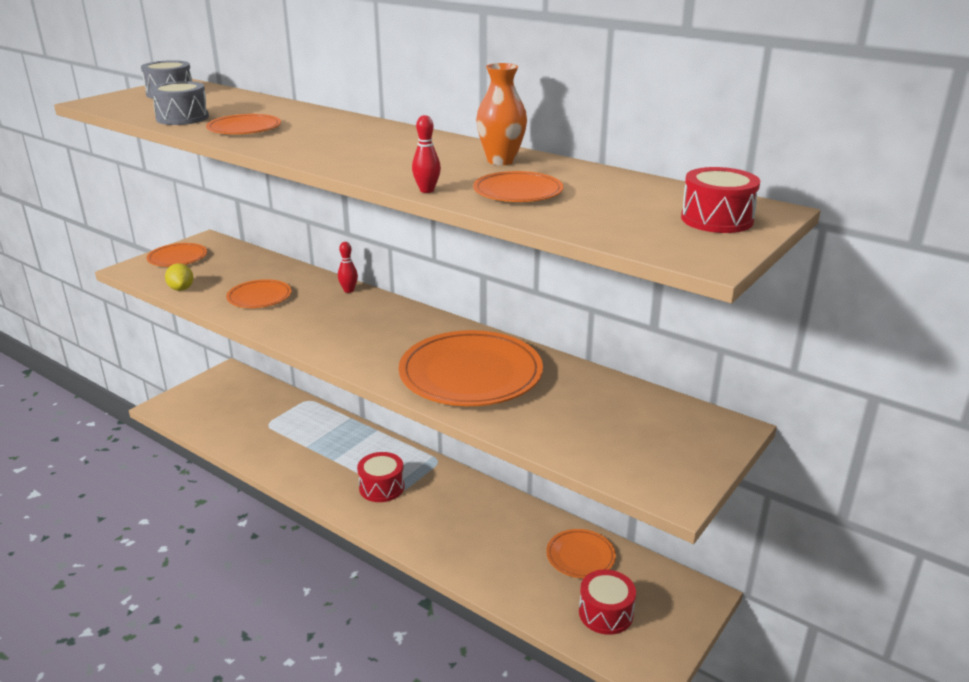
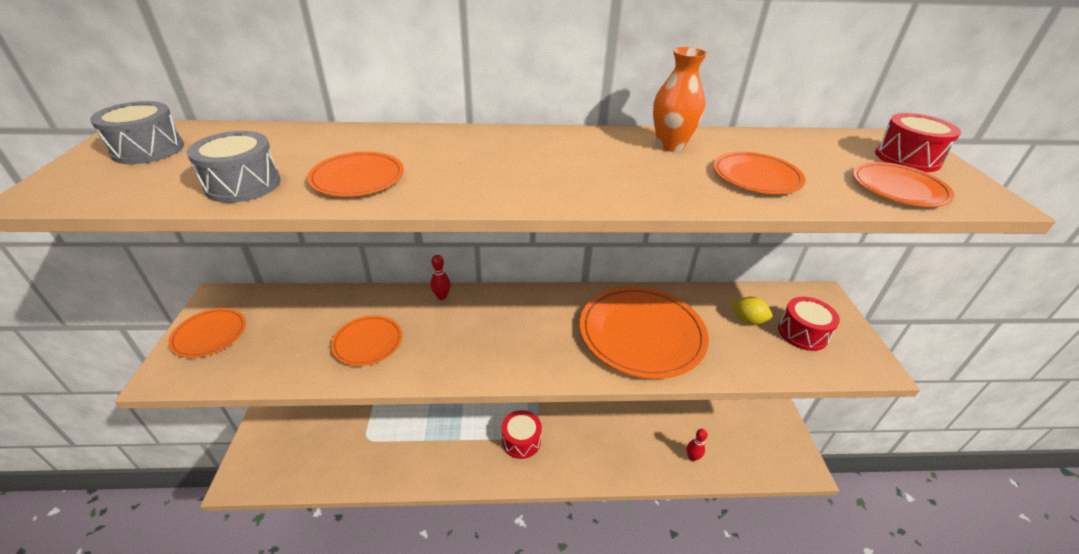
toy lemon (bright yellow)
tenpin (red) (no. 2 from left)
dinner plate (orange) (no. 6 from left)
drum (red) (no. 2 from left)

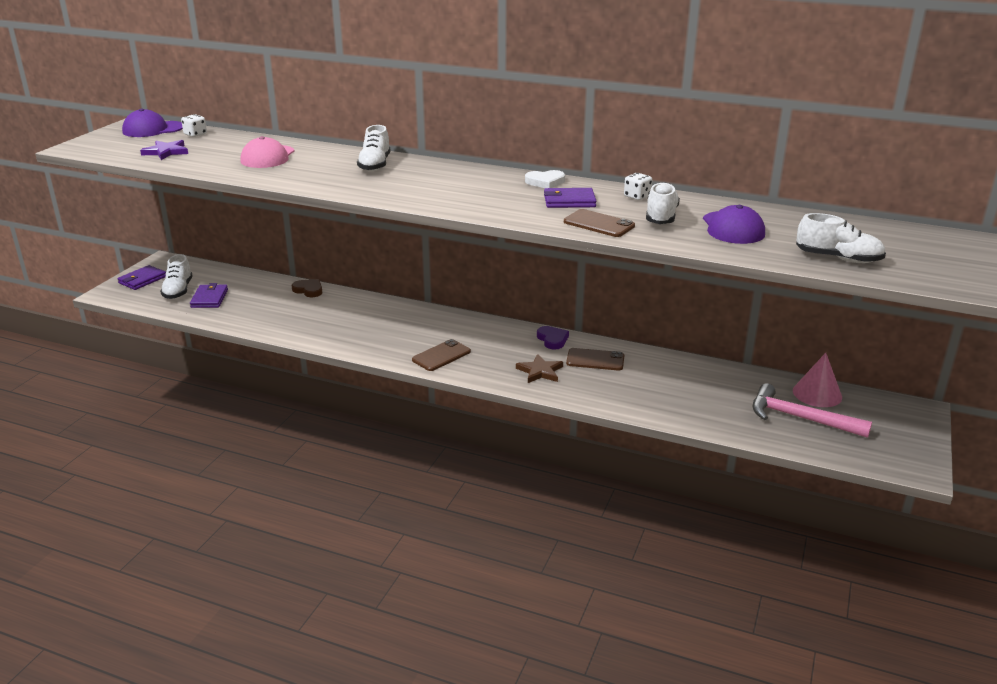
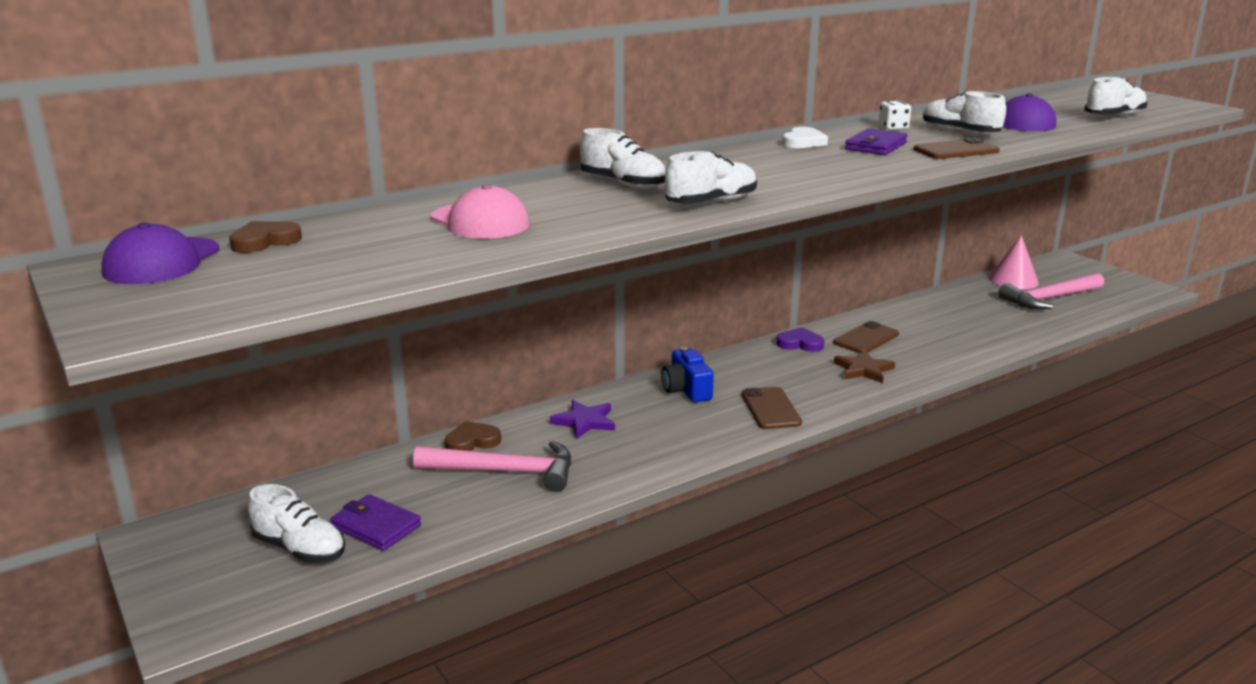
wallet (violet) (no. 1 from left in the first image)
hammer (rose-pink) (no. 1 from left)
photo camera (cobalt)
lace-up shoe (white) (no. 3 from left)
star (violet)
heart (brown) (no. 1 from left)

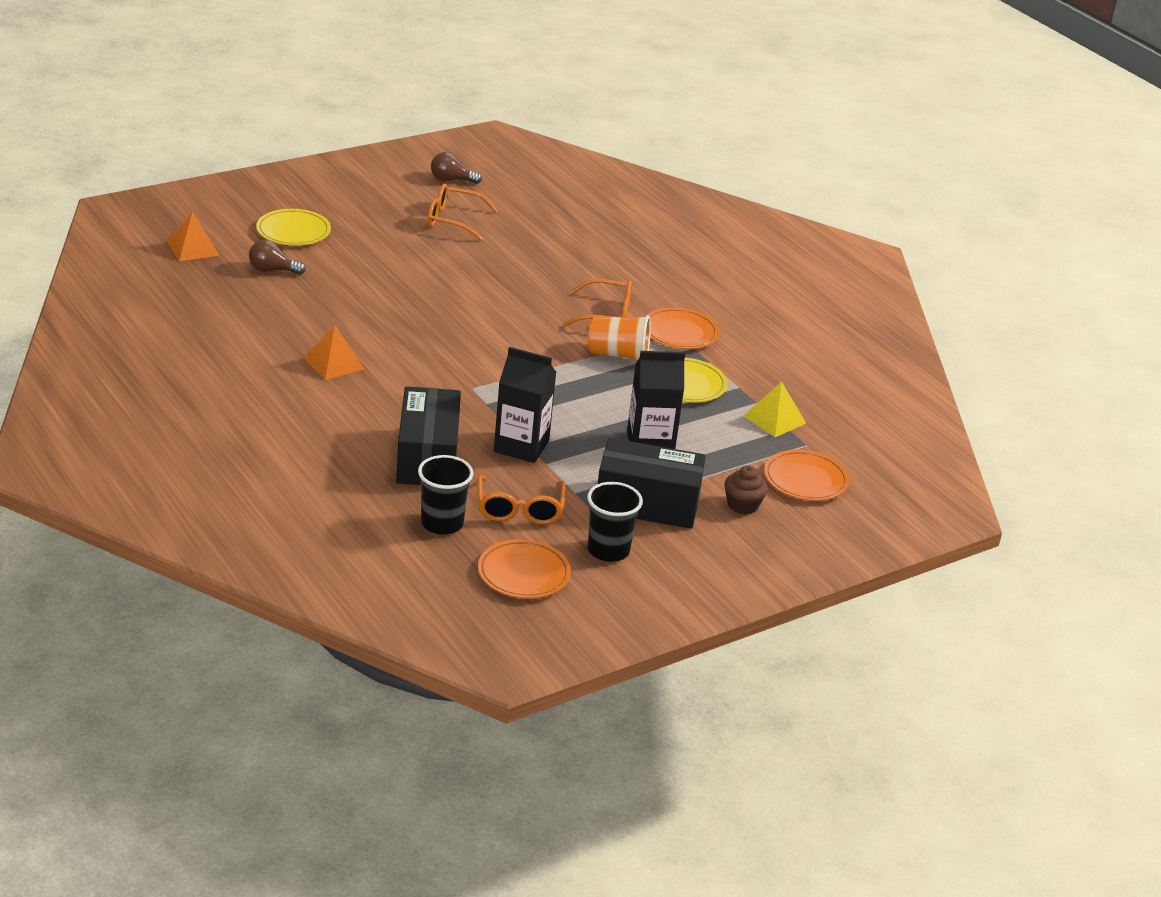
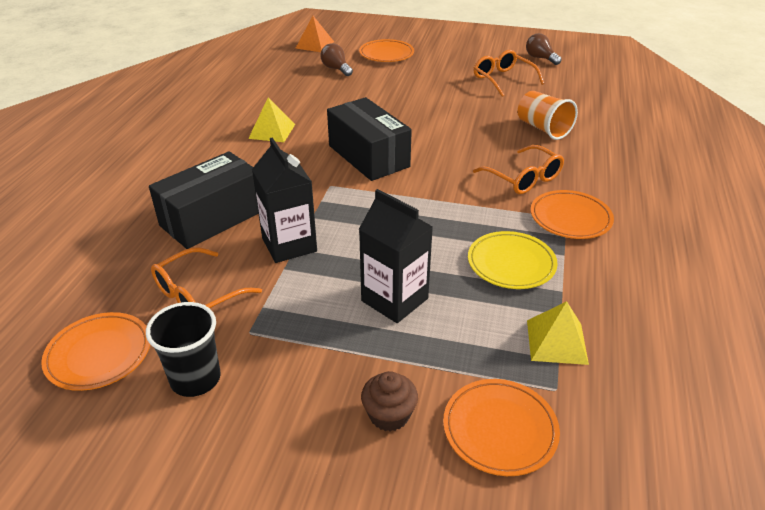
beaker (ebony) (no. 1 from left in the first image)
beaker (orange)
parcel (ebony) (no. 2 from left)
dinner plate (orange) (no. 2 from left)
pyramid shape (bright yellow) (no. 1 from left)

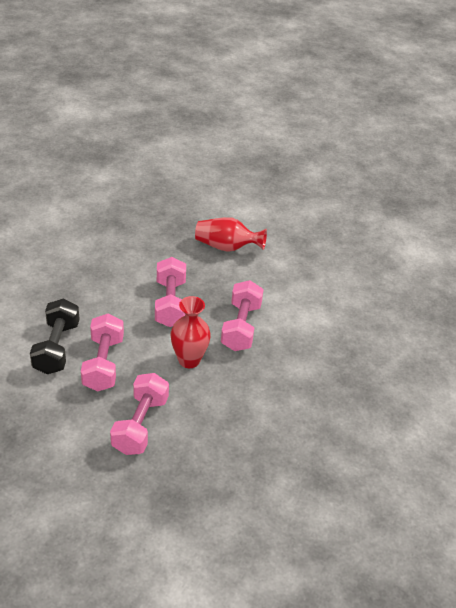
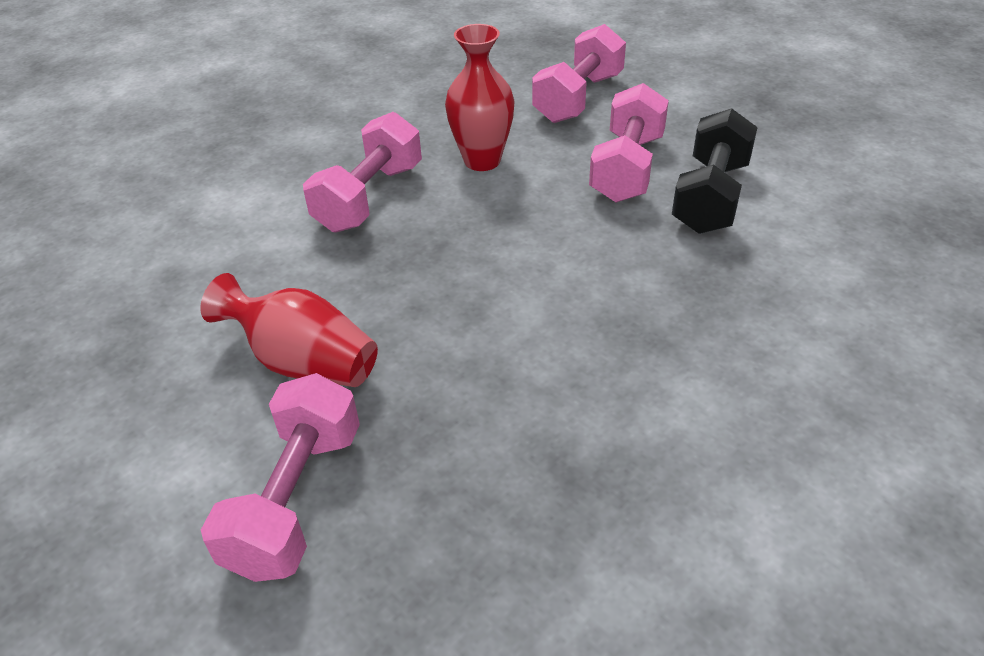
free weight (rose-pink) (no. 1 from left)

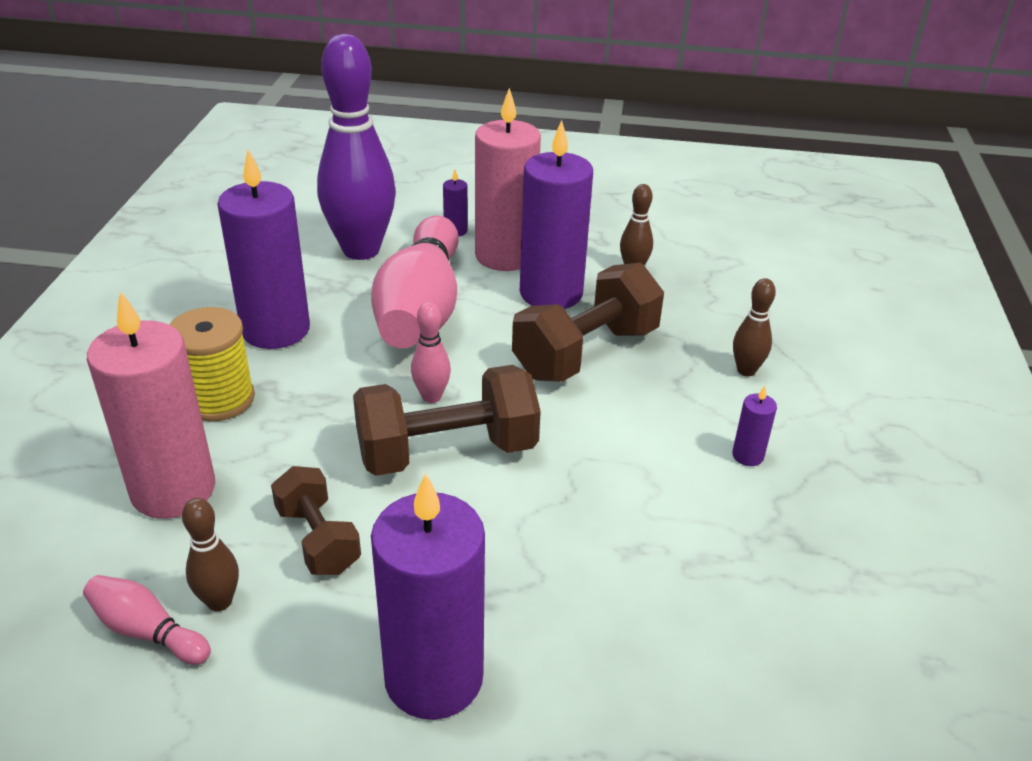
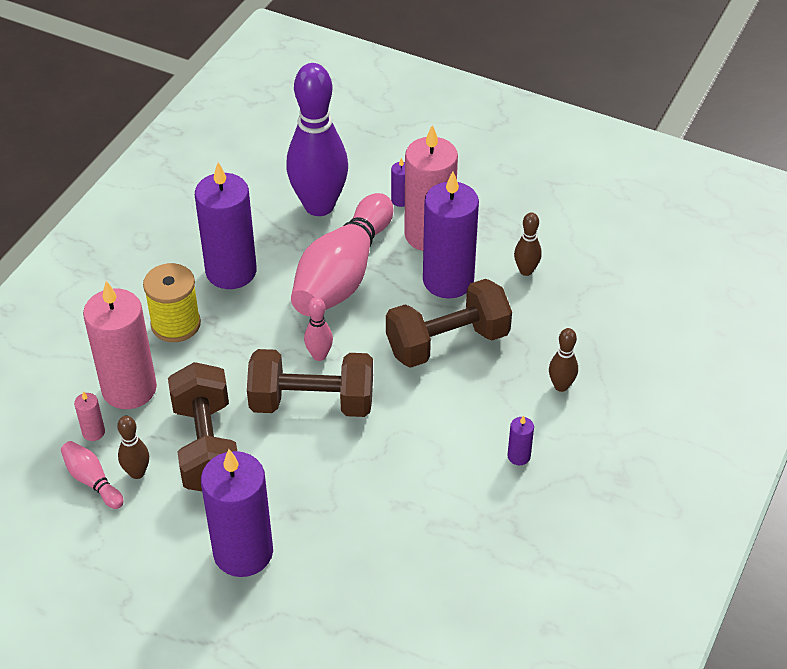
wax candle (rose-pink) (no. 1 from left)
free weight (brown) (no. 1 from left)

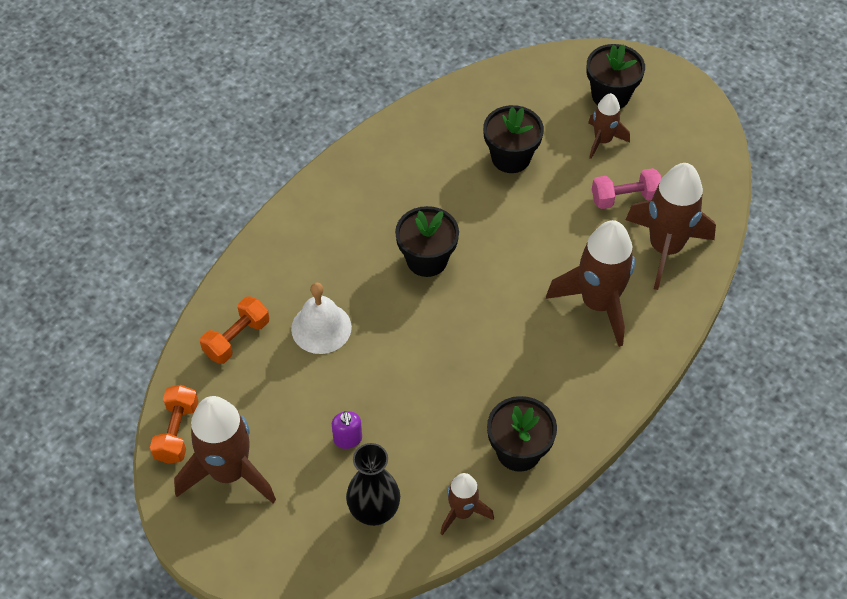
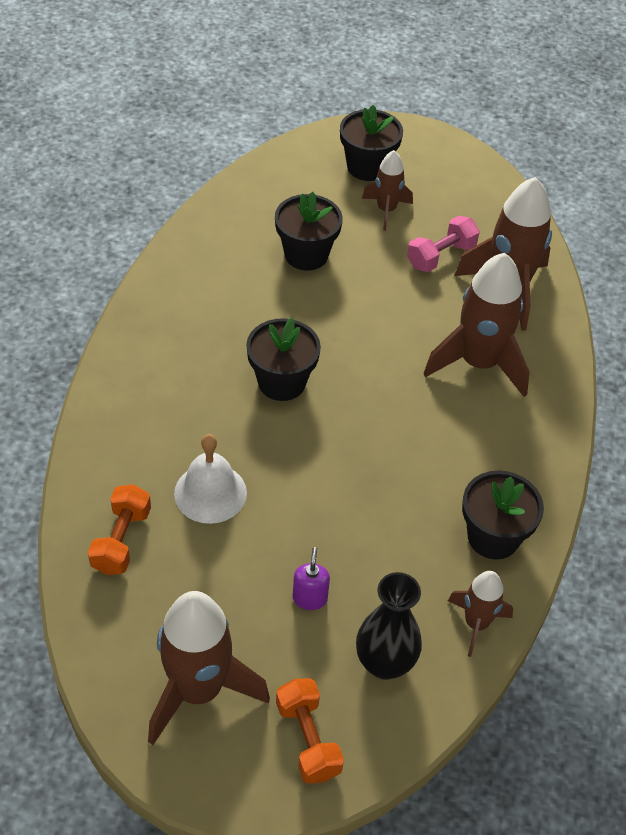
free weight (orange) (no. 2 from left)
soap pump (violet)

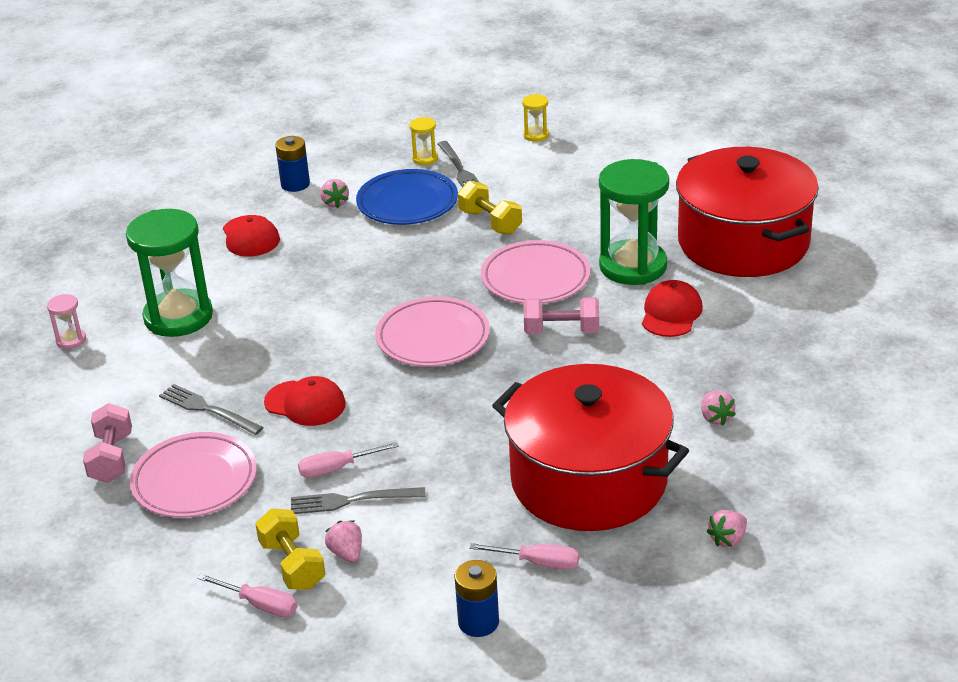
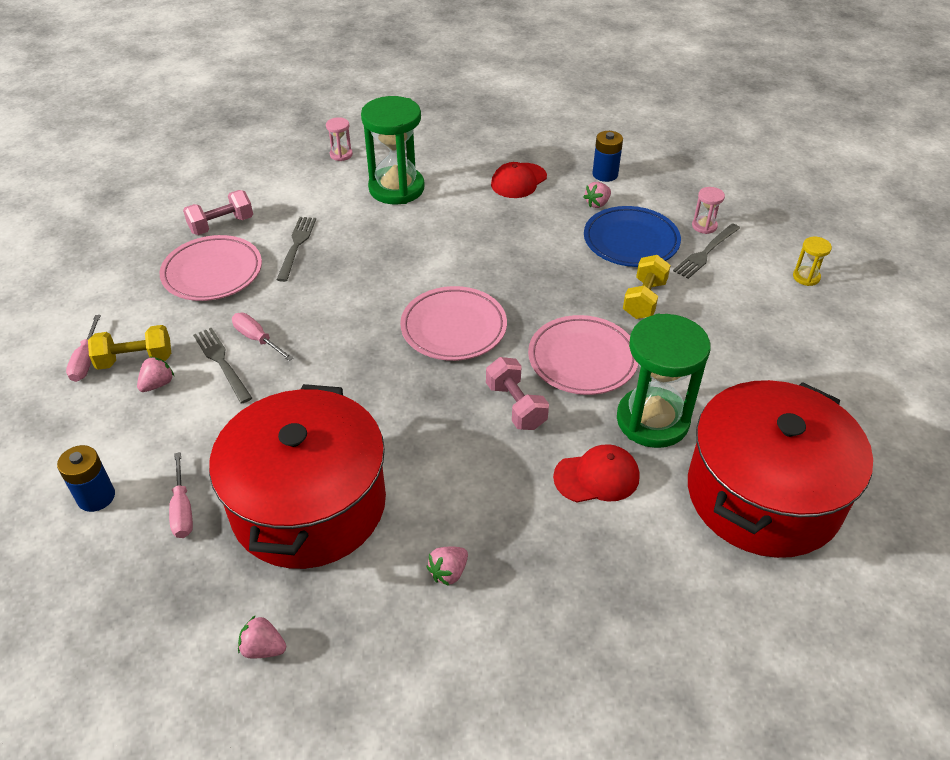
peaked cap (red) (no. 2 from left in the first image)
sandglass (rose-pink) (no. 2 from left)
free weight (bright yellow) (no. 1 from left)

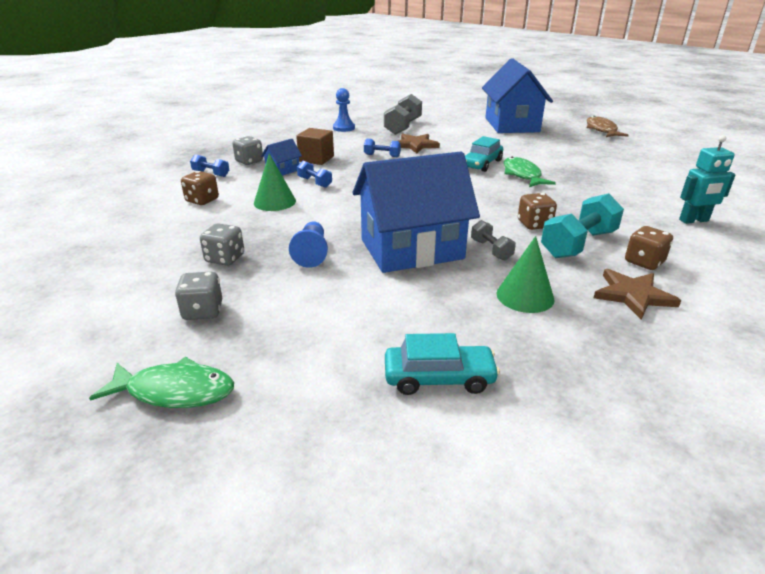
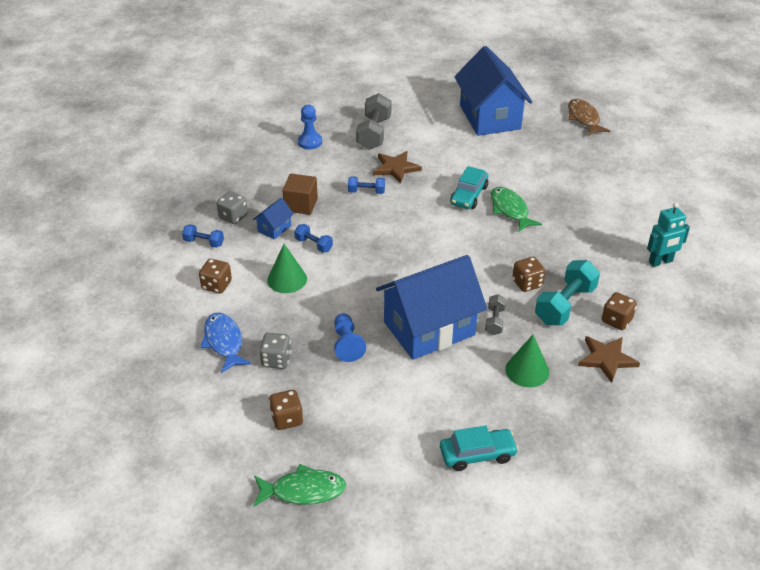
fish figure (cobalt)
dice (brown) (no. 2 from left)
free weight (gray) (no. 2 from left)

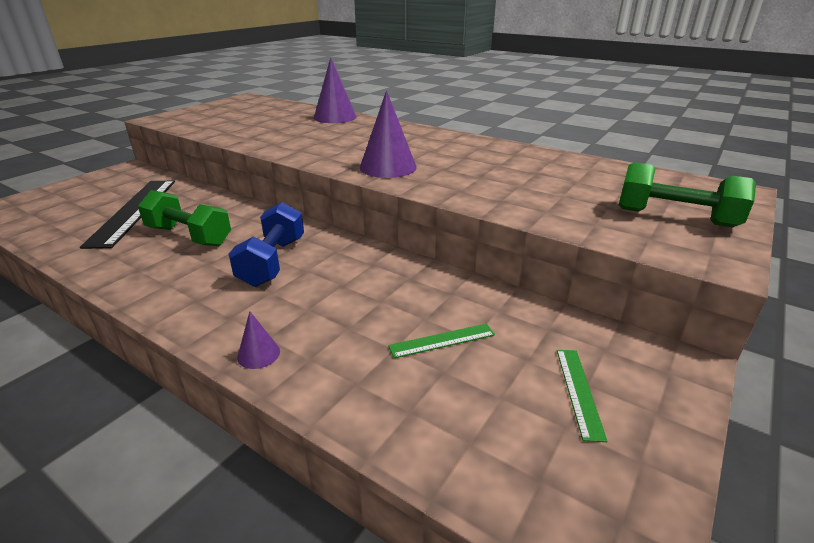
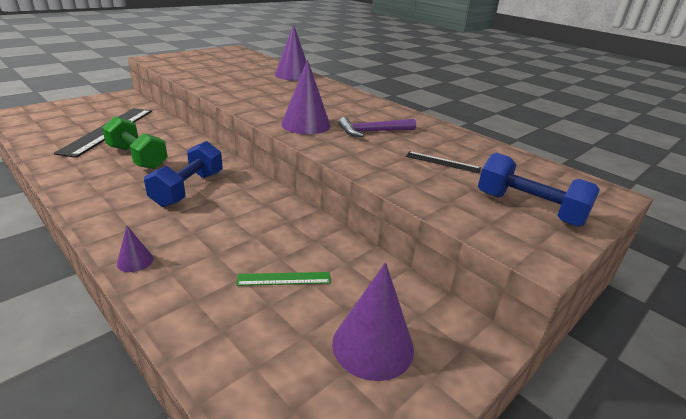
hammer (violet)
ruler (ebony) (no. 2 from left)
cone (violet) (no. 4 from left)
free weight (cobalt) (no. 2 from left)

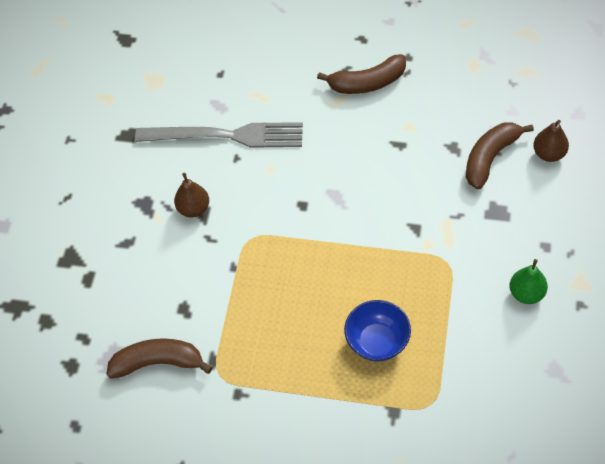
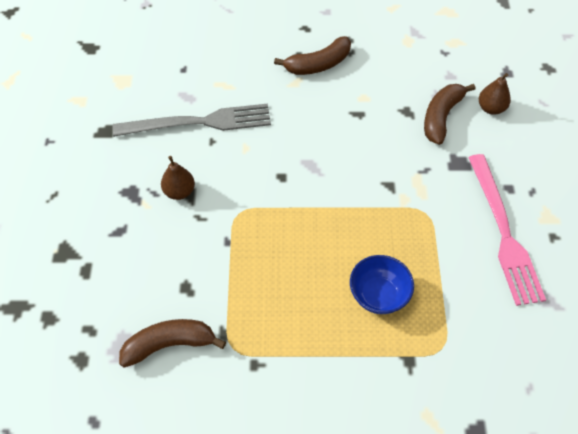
dinner fork (rose-pink)

